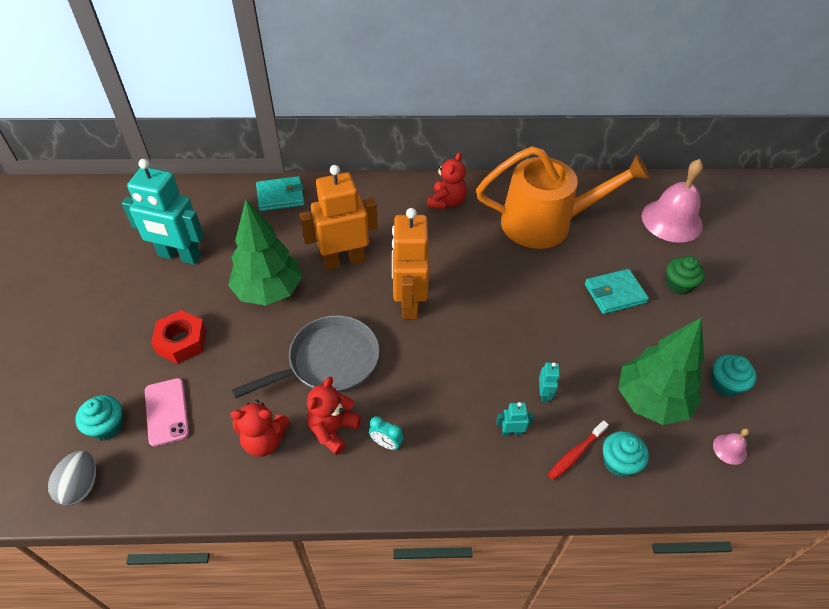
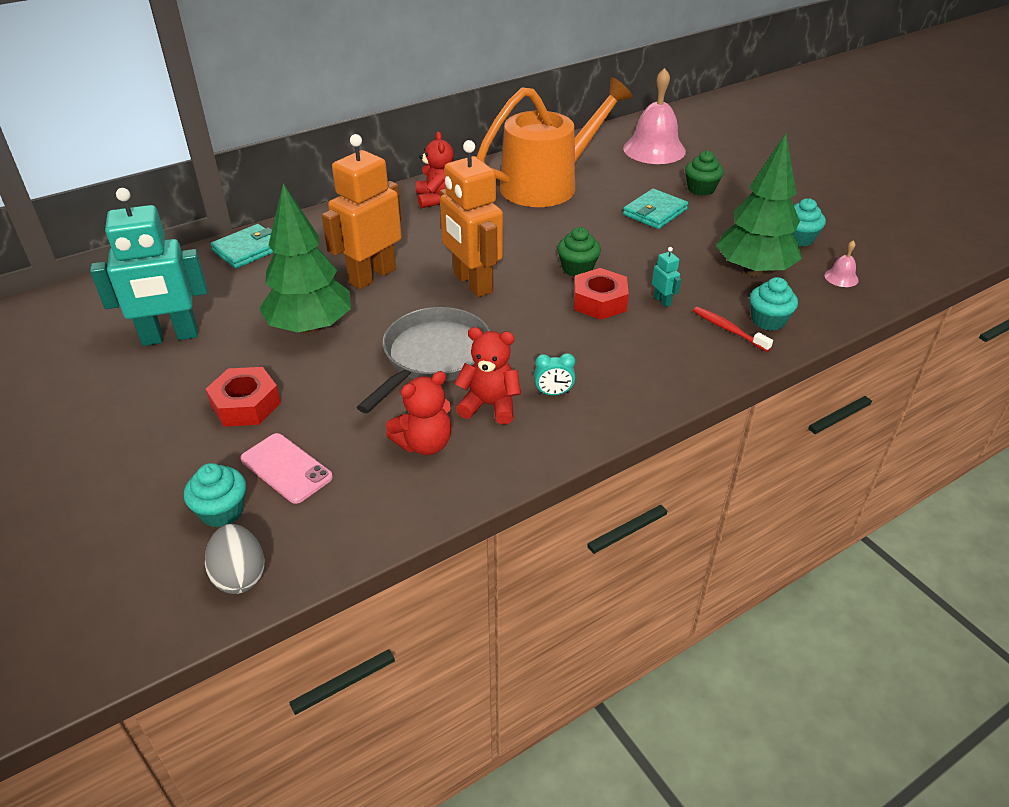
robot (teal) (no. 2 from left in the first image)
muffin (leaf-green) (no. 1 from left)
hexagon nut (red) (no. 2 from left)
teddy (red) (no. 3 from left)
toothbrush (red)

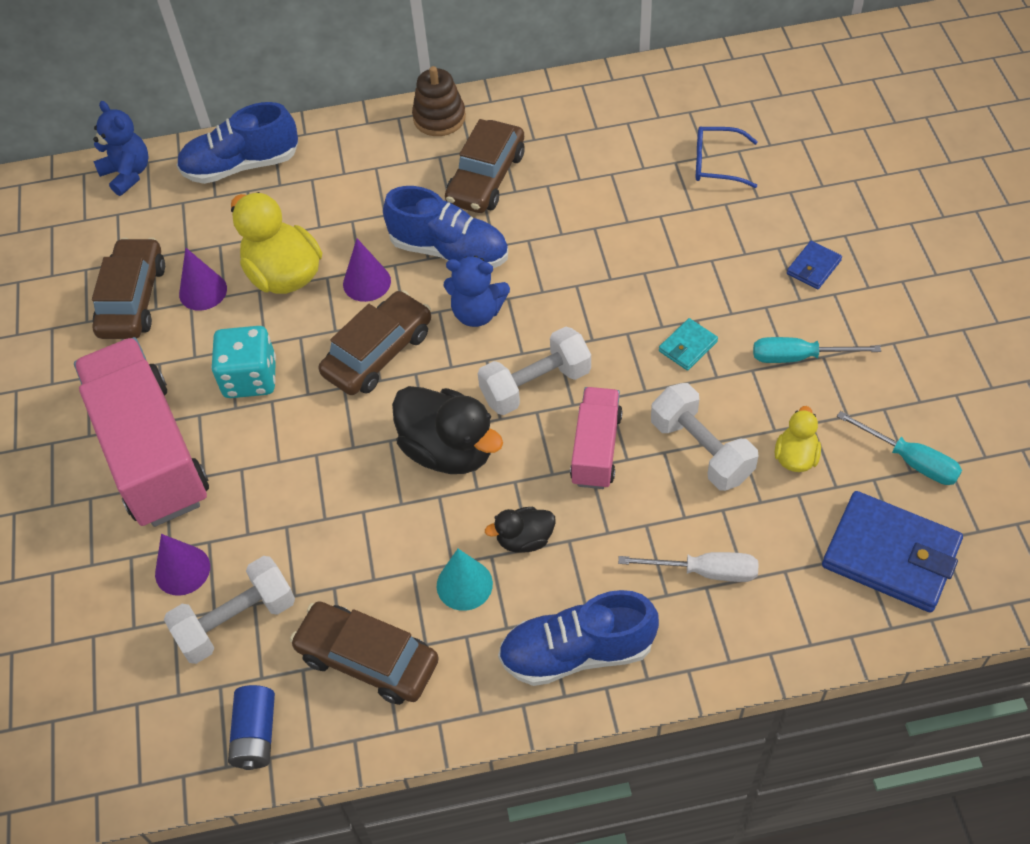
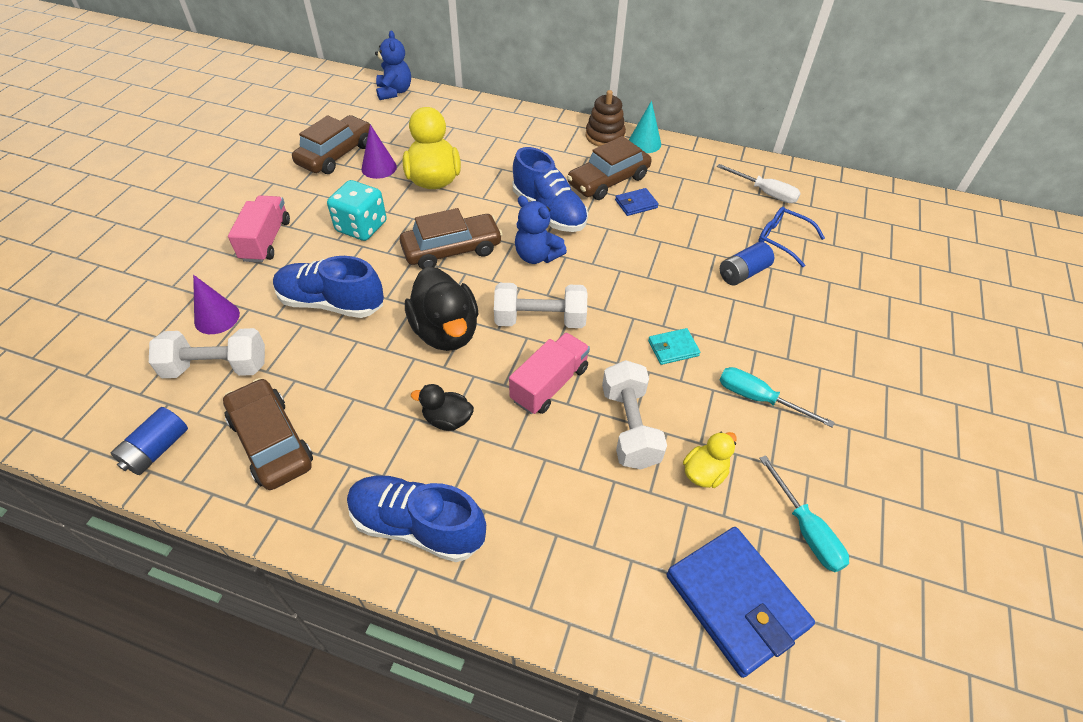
cone (violet) (no. 3 from left in the first image)
AA battery (cobalt) (no. 2 from left)
lace-up shoe (cobalt) (no. 1 from left)
cone (teal)
screwdriver (white)
wallet (cobalt) (no. 1 from left)
toy truck (rose-pink) (no. 1 from left)

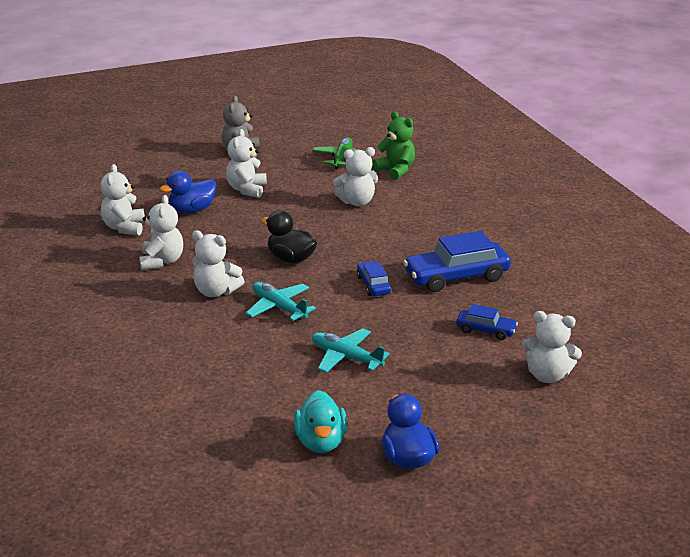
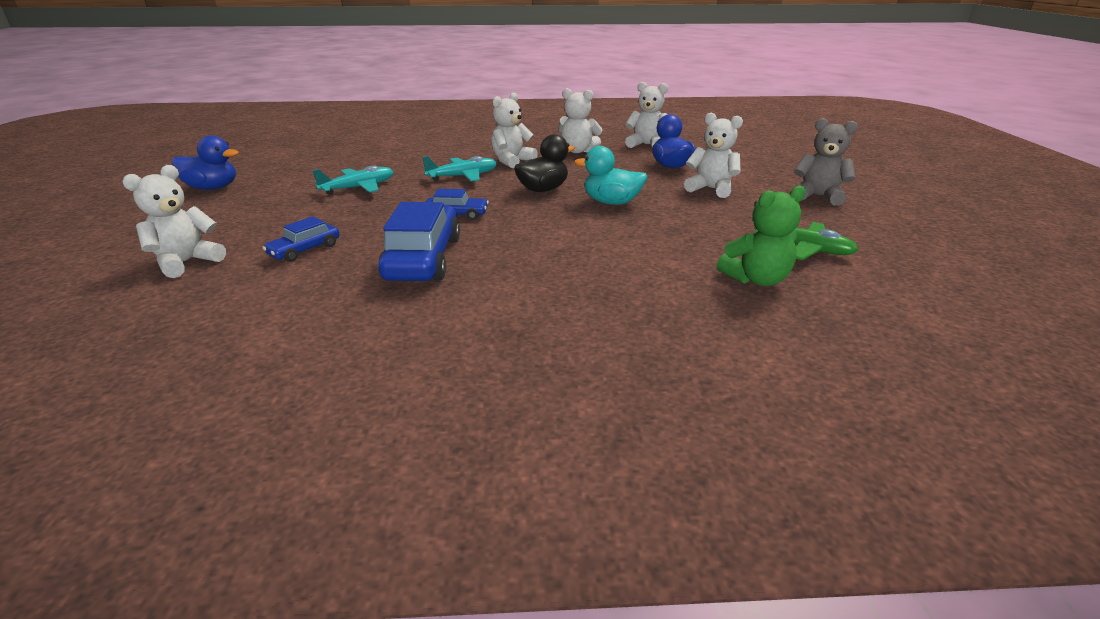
teddy (white) (no. 5 from left in the first image)
toy duck (teal)

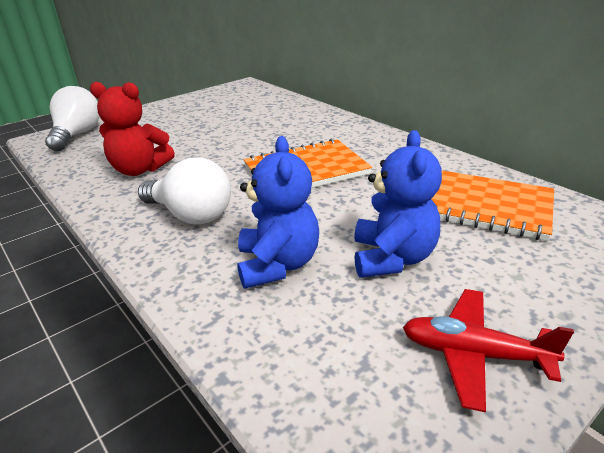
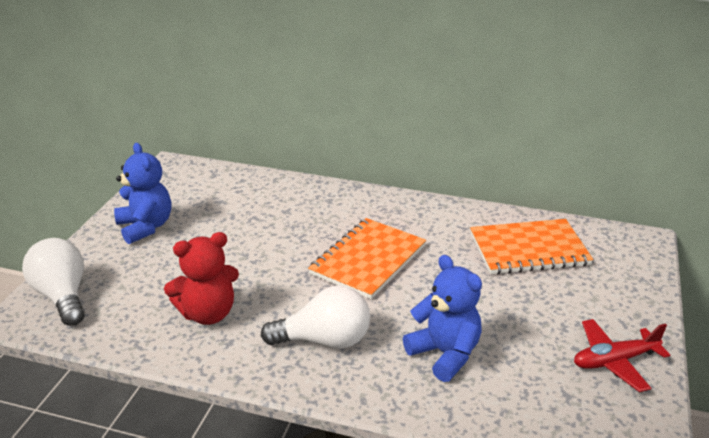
teddy (cobalt) (no. 1 from left)

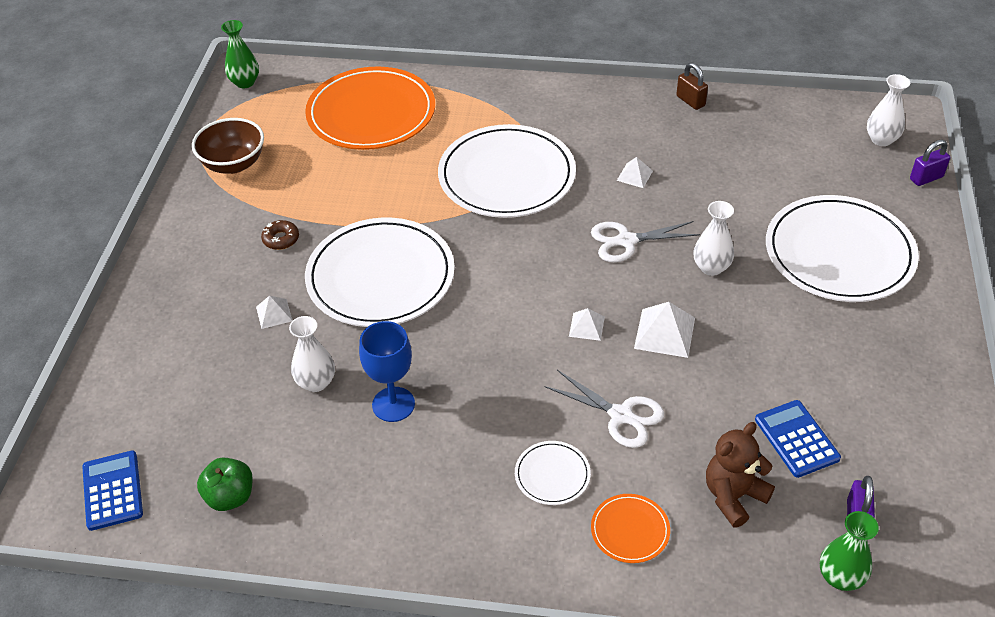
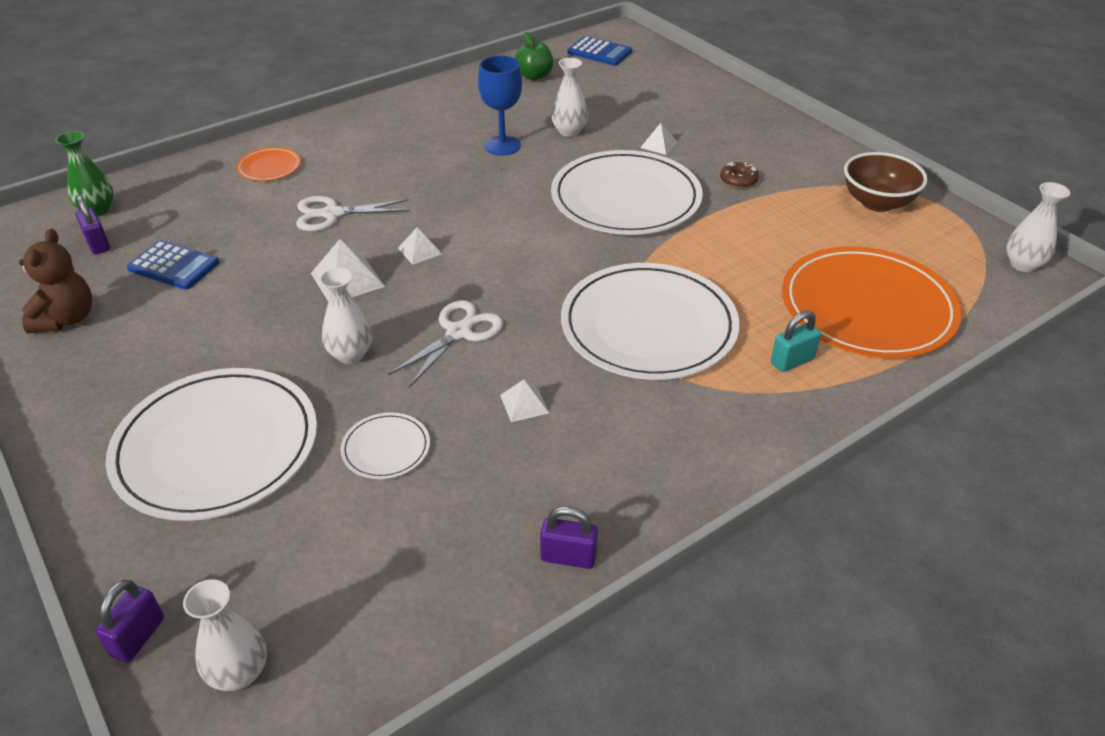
padlock (teal)
dinner plate (white) (no. 2 from left)
teddy (brown)
vase (white) (no. 4 from left)
padlock (violet) (no. 3 from left)

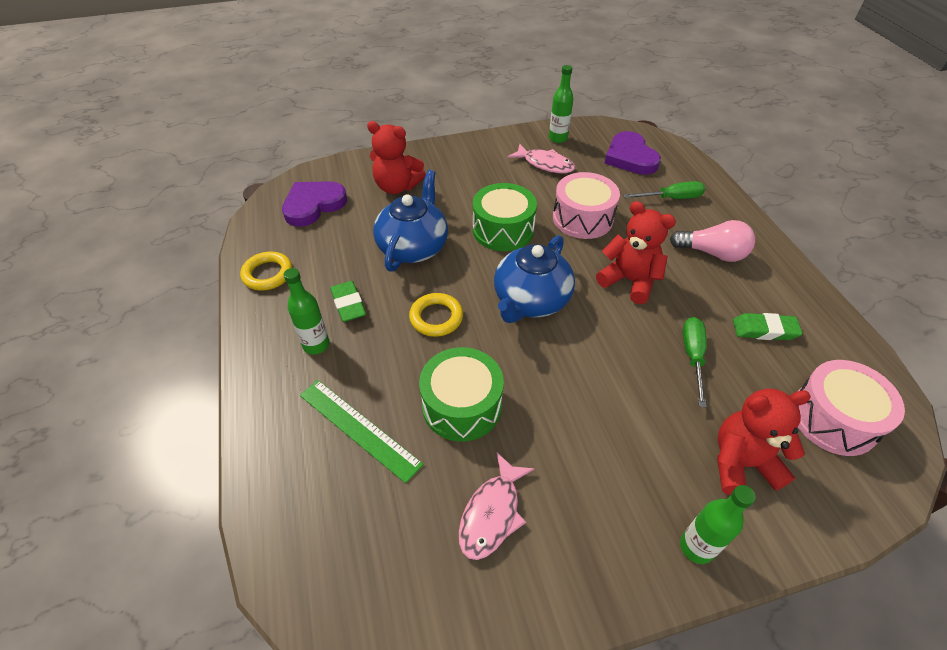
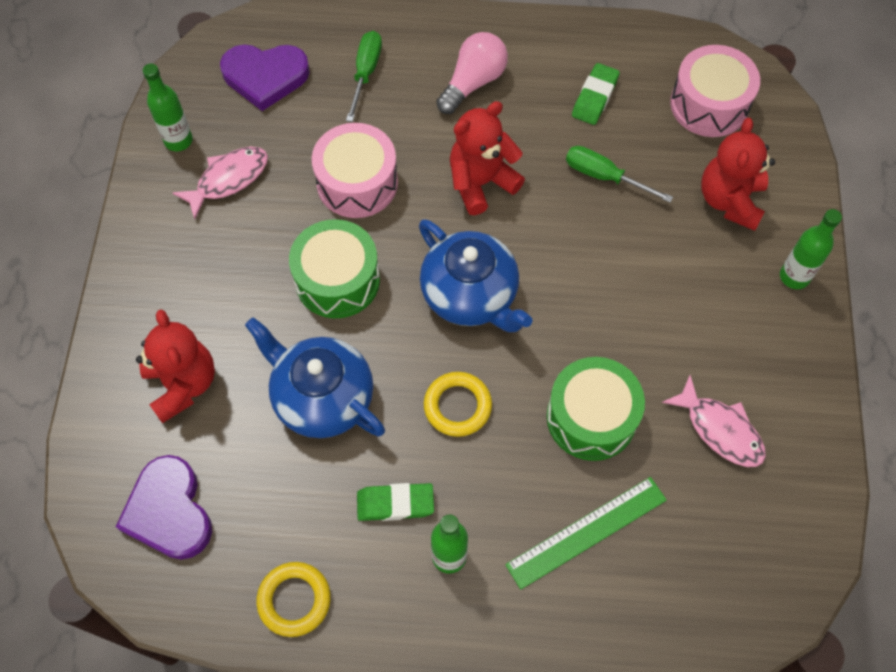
teddy (red) (no. 1 from left)

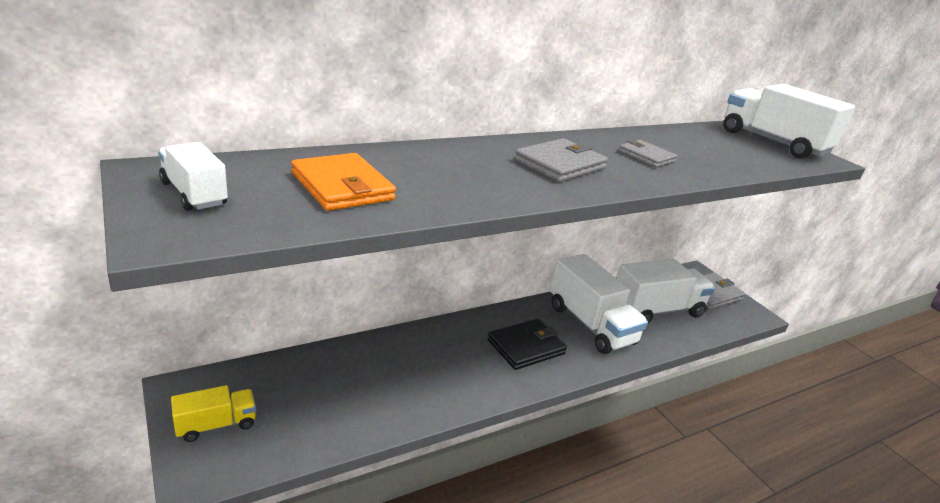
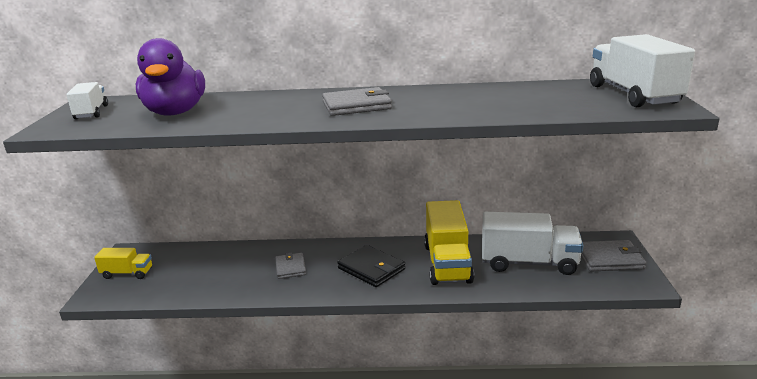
wallet (gray) (no. 1 from left)
toy duck (violet)
toy truck (bright yellow) (no. 2 from left)
wallet (ebony)

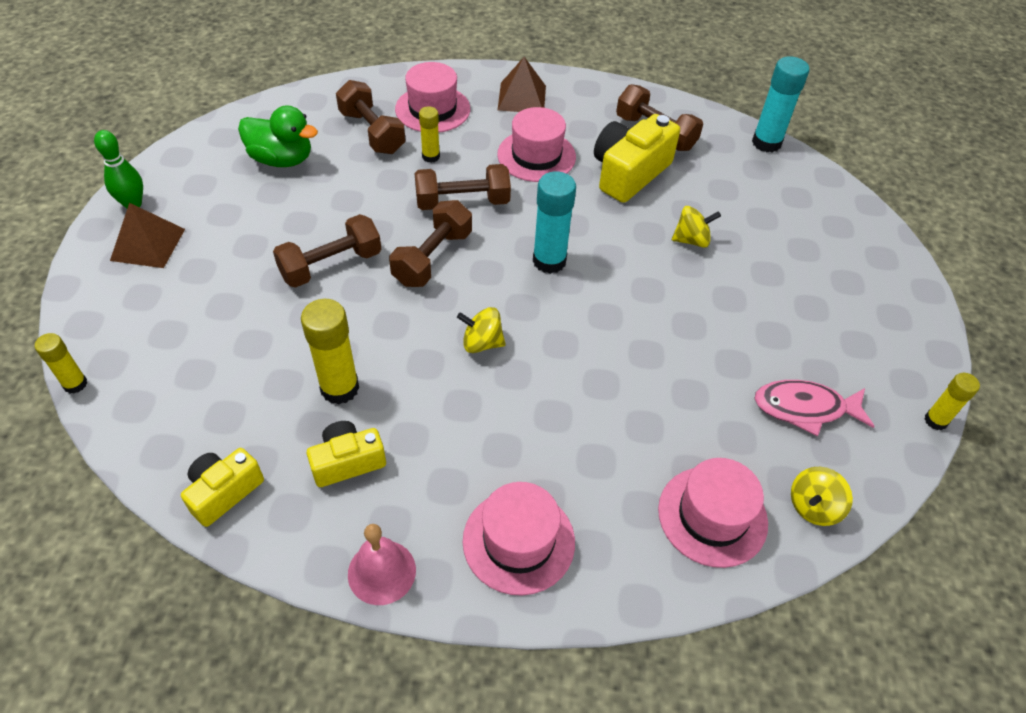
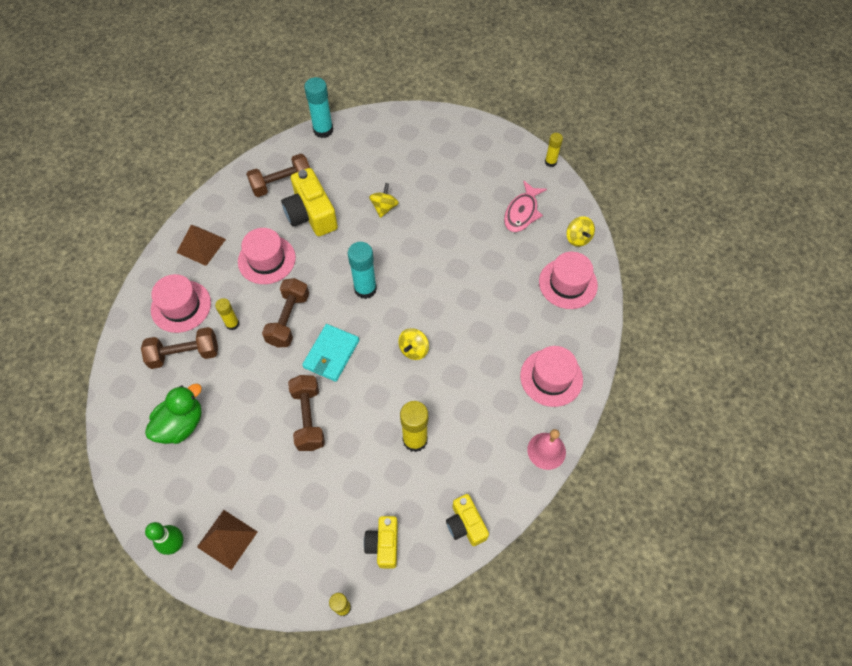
photo camera (bright yellow) (no. 2 from left)
wallet (teal)

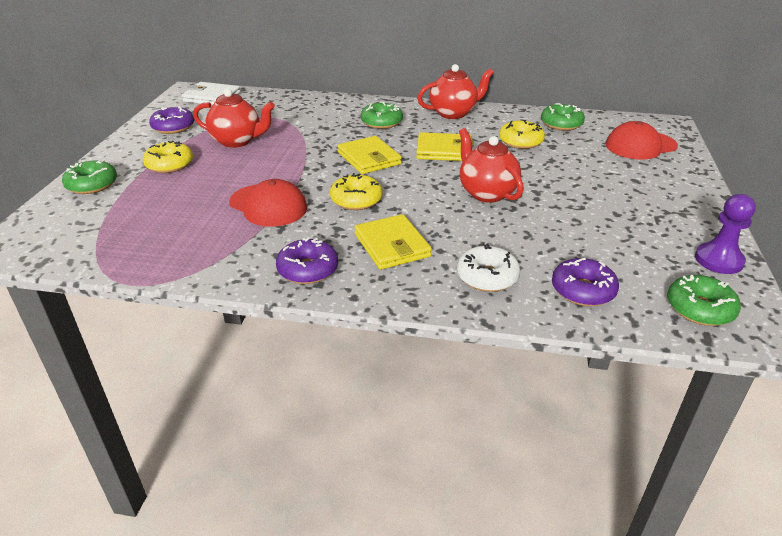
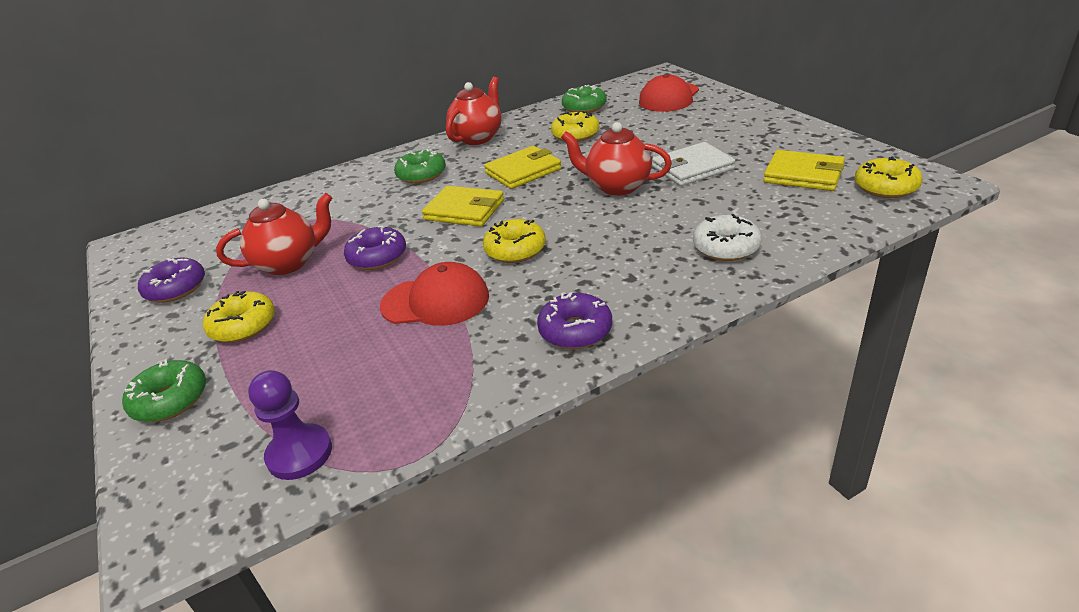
wallet (white)
wallet (bright yellow) (no. 3 from left)
donut (violet) (no. 2 from left)
pawn (violet)
donut (bright yellow) (no. 4 from left)

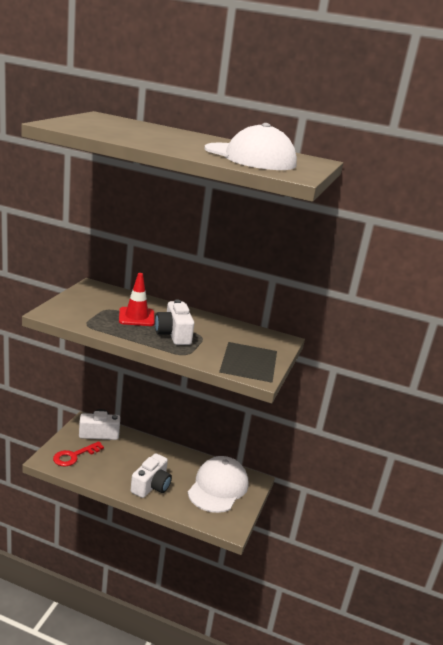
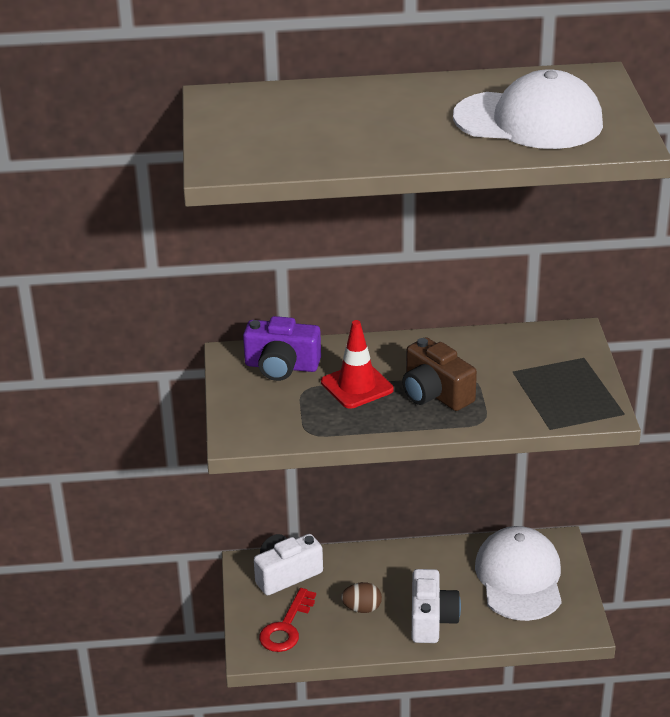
photo camera (violet)
egg shape (brown)
photo camera (brown)

